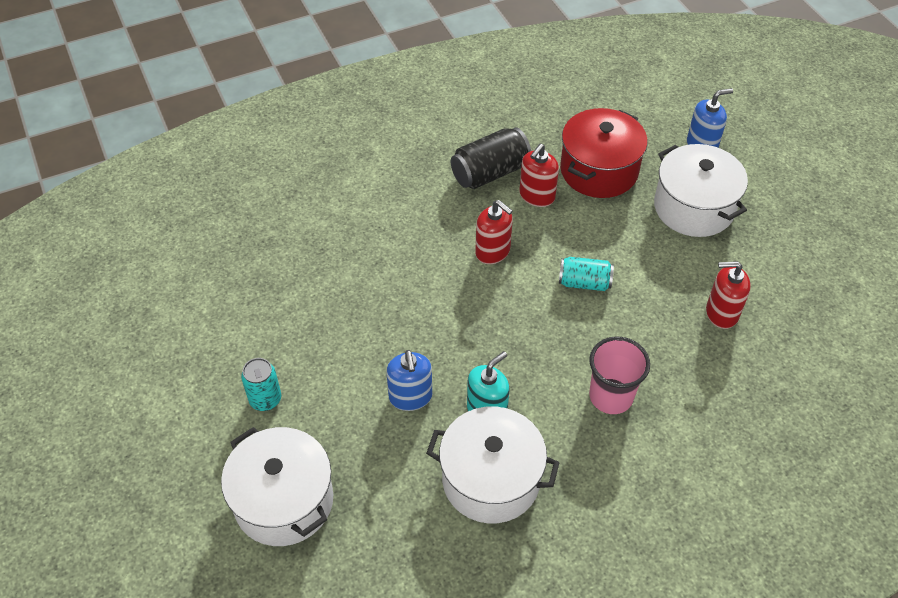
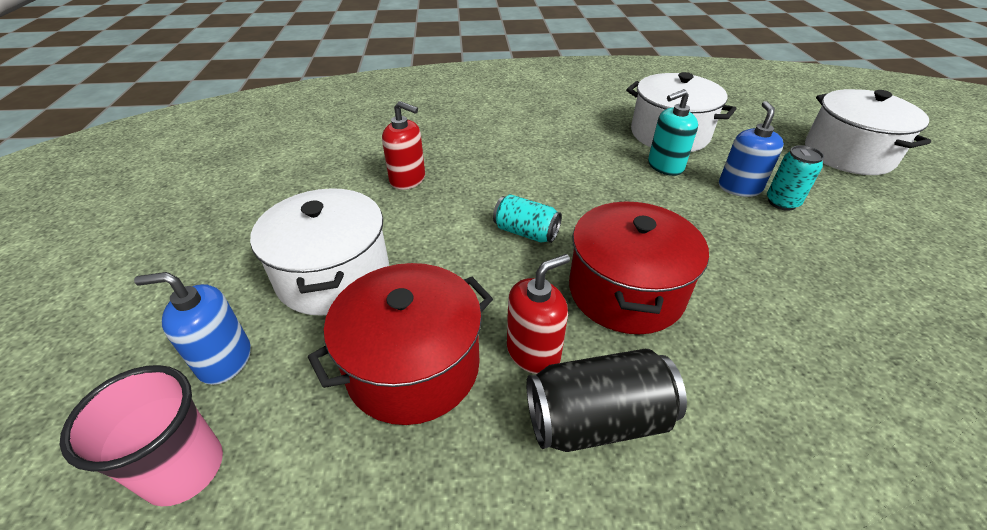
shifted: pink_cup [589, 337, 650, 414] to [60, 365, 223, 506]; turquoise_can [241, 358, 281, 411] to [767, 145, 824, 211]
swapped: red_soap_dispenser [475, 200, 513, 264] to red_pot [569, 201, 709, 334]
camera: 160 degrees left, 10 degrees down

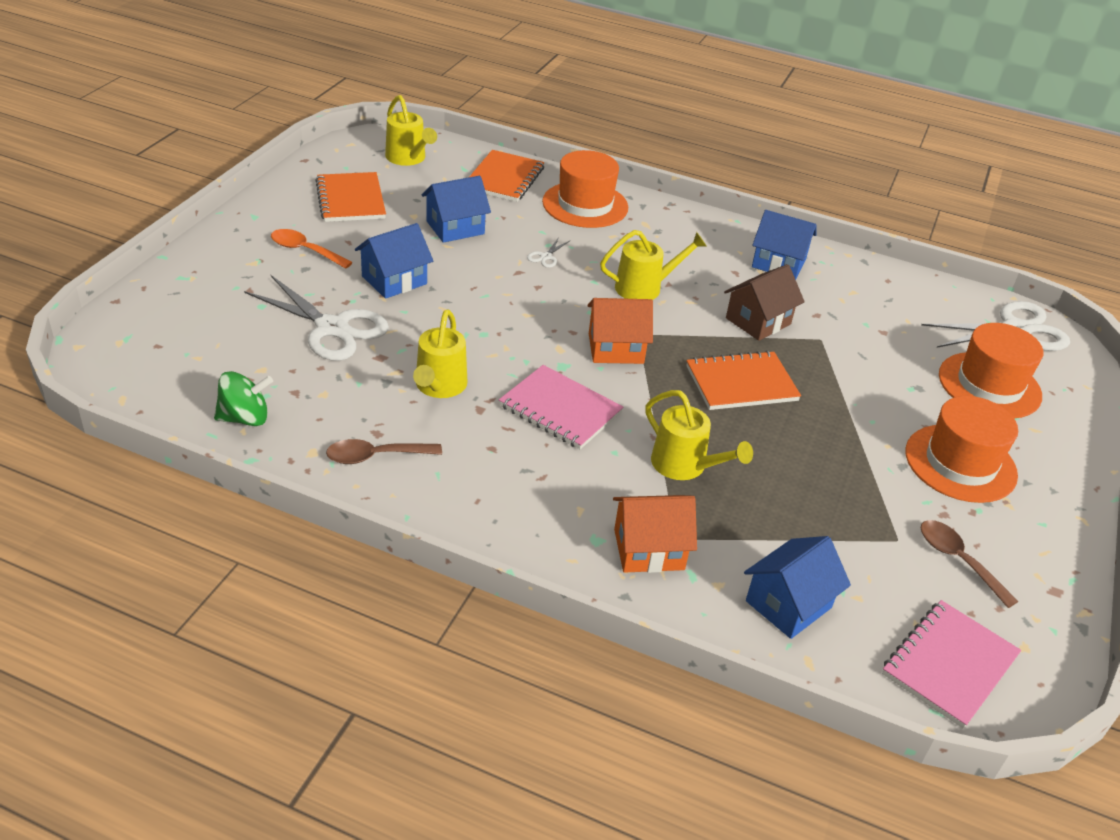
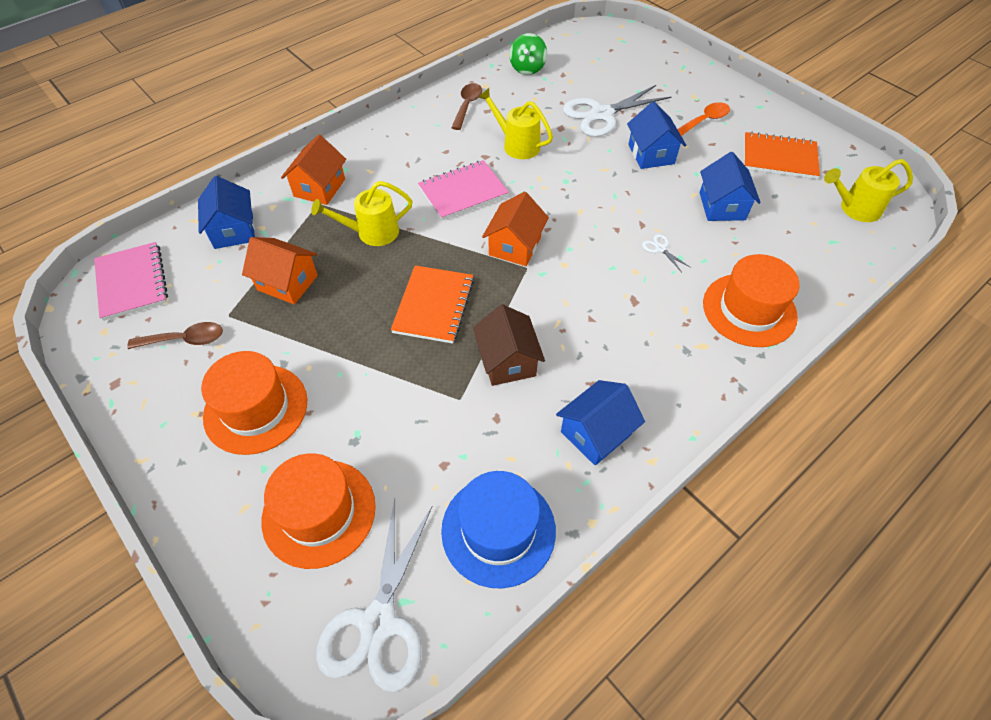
gone: orange_notebook [469, 150, 544, 202]; yellow_watering_can [600, 230, 707, 300]
new: orange_house [242, 237, 318, 305]; blue_hat [441, 471, 556, 589]
camera: 120 degrees right, 15 degrees up

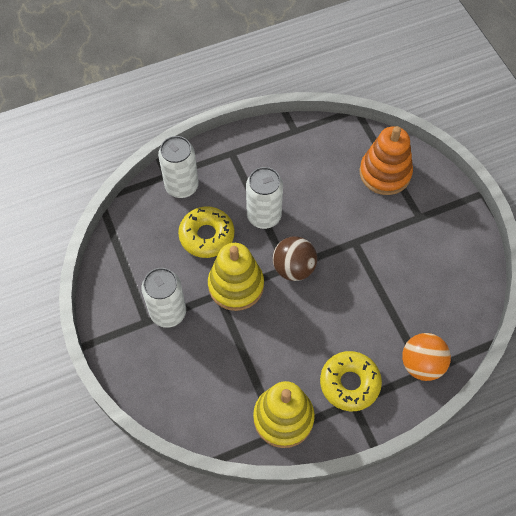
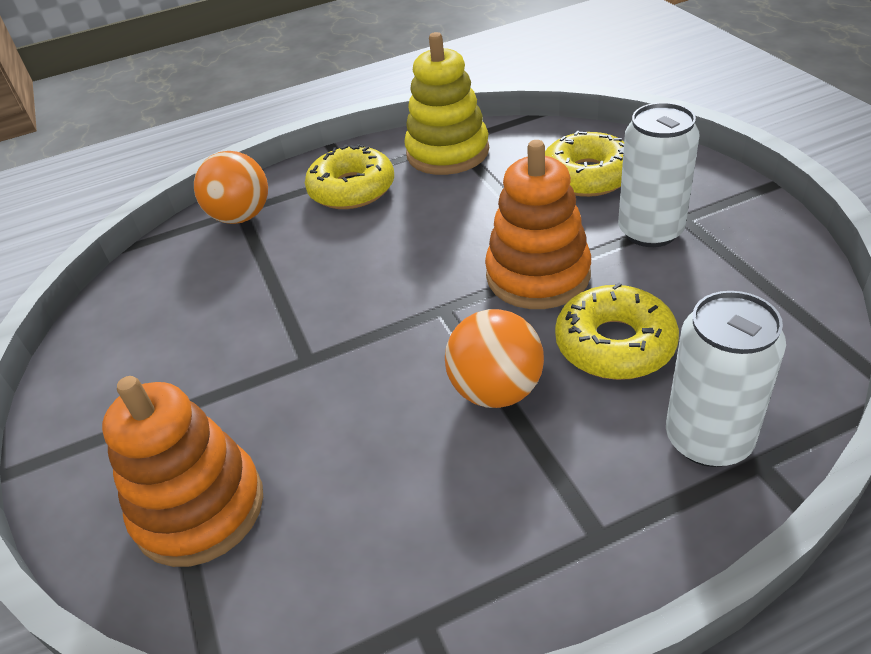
gone: brown_ball [273, 236, 317, 281]
new: yellow_donut [545, 131, 624, 197]
swapped: white_can [246, 167, 283, 229] to orange_ball [445, 309, 544, 408]
repainted: yellow_stacking_toy [208, 243, 264, 311] to orange_stacking_toy [485, 140, 591, 309]
camera: 175 degrees left, 20 degrees down

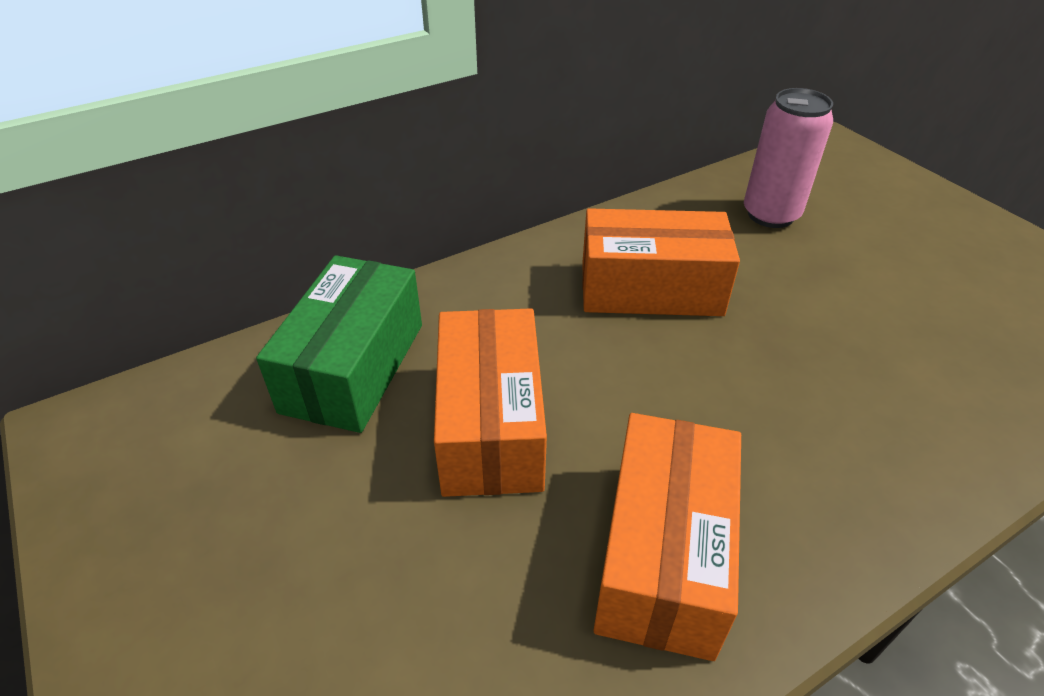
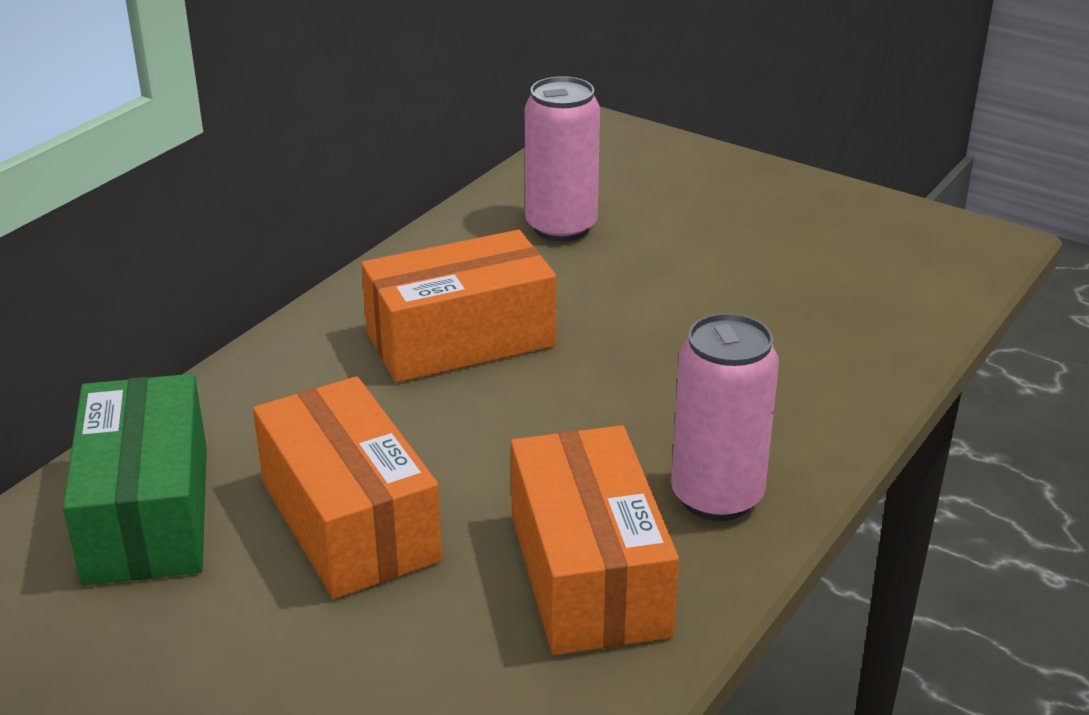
new: pink_can [671, 313, 779, 521]
camera: 25 degrees left, 10 degrees down

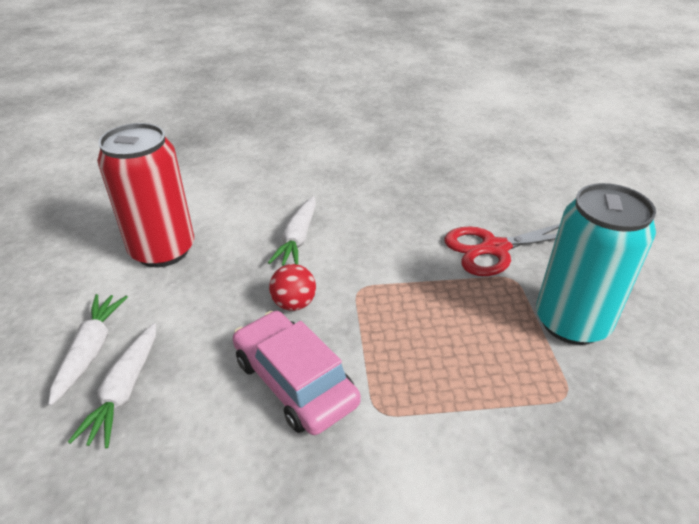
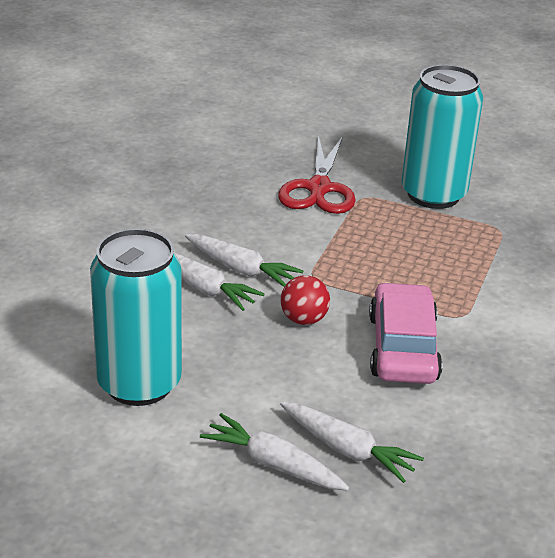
new: white_carrot [185, 234, 303, 287]
repainted: red_can [97, 123, 194, 267] to turquoise_can [90, 229, 182, 406]
rotated: pink_car [233, 311, 361, 435] = [369, 282, 443, 384] 105 degrees clockwise
camera: 65 degrees left, 5 degrees down

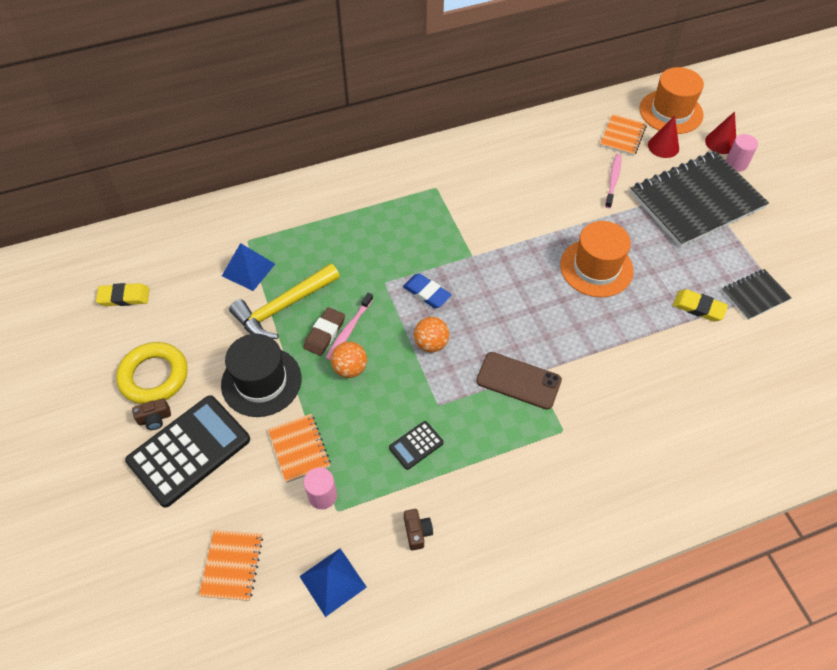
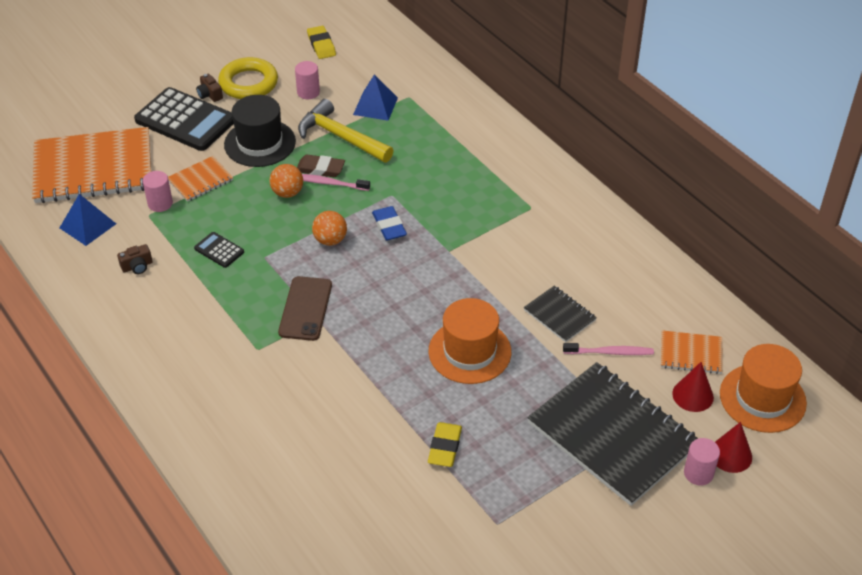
new: pink_cylinder [295, 61, 320, 99]
shifted: black_notebook [722, 269, 792, 320] to [524, 286, 597, 342]
rotated: blue_eraser [403, 273, 452, 308] = [372, 206, 407, 241] 45 degrees counterclockwise
scaled: orange_notebook [199, 530, 263, 601] = [32, 127, 151, 203] x2.17
camera: 75 degrees right, 10 degrees down

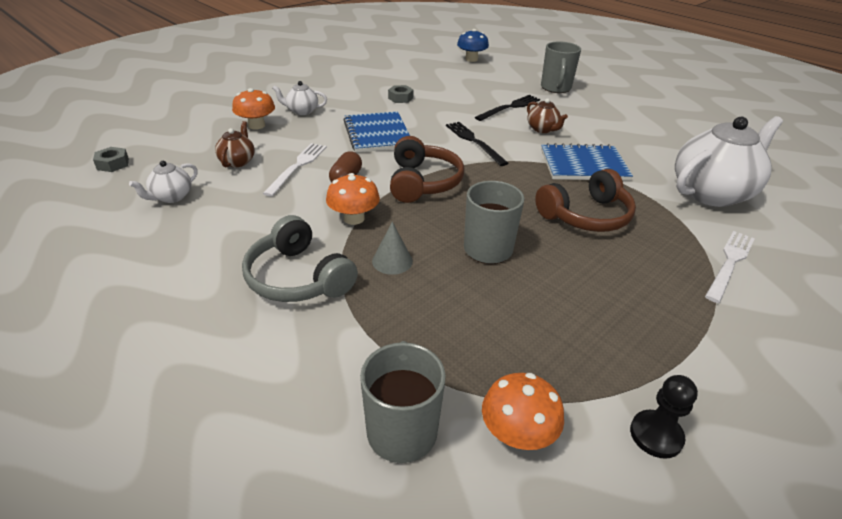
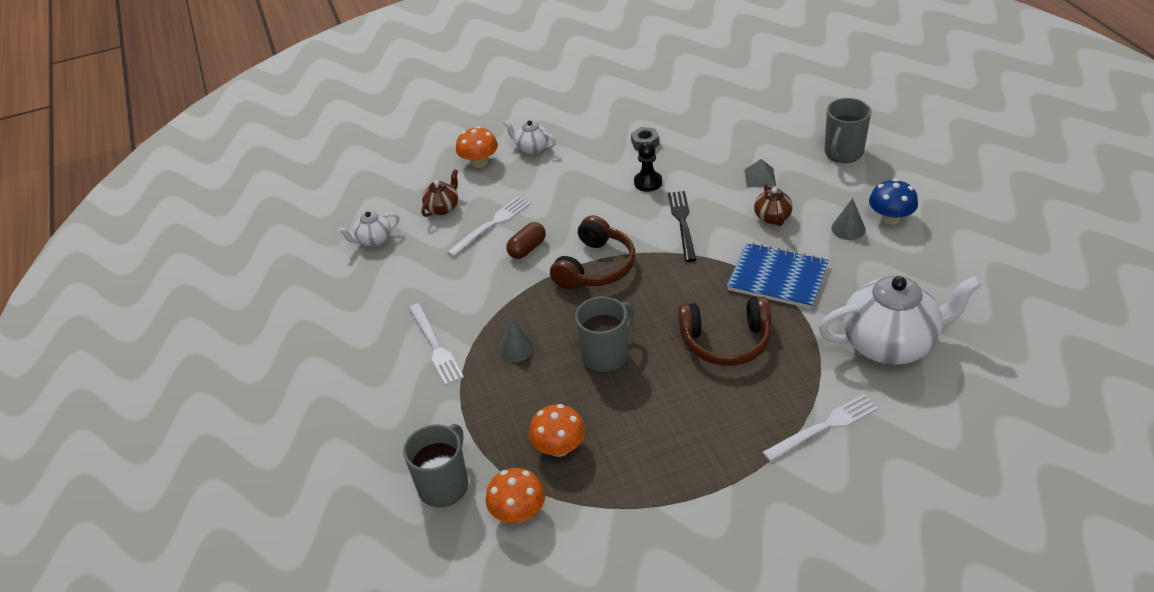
gone: blue_notebook [343, 111, 410, 153]; grey_nut [93, 147, 129, 172]
new: grey_cone [831, 198, 866, 240]
shifted: blue_mushroom [457, 29, 489, 62] to [869, 179, 918, 225]; orange_mushroom [326, 173, 380, 225] to [529, 404, 585, 457]; black_pawn [630, 375, 698, 459] to [634, 142, 662, 192]
swapped: black_fork [475, 95, 540, 121] to grey_pyramid [745, 159, 776, 188]; grey_headphones [242, 215, 358, 302] to white_fork [409, 303, 464, 385]
camera: 30 degrees right, 5 degrees up

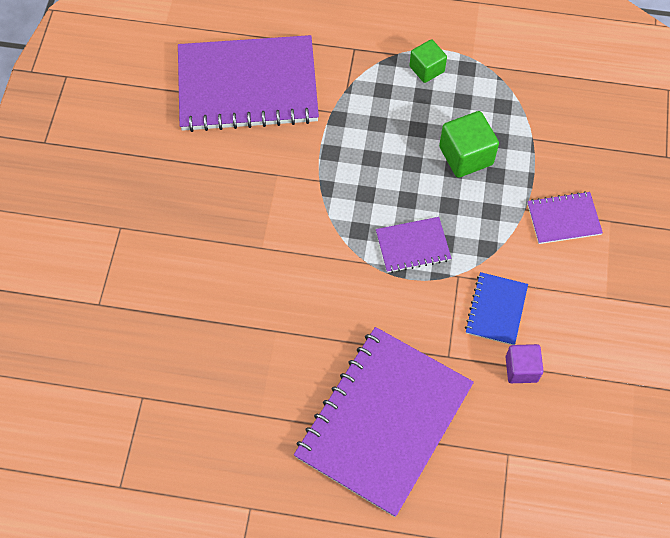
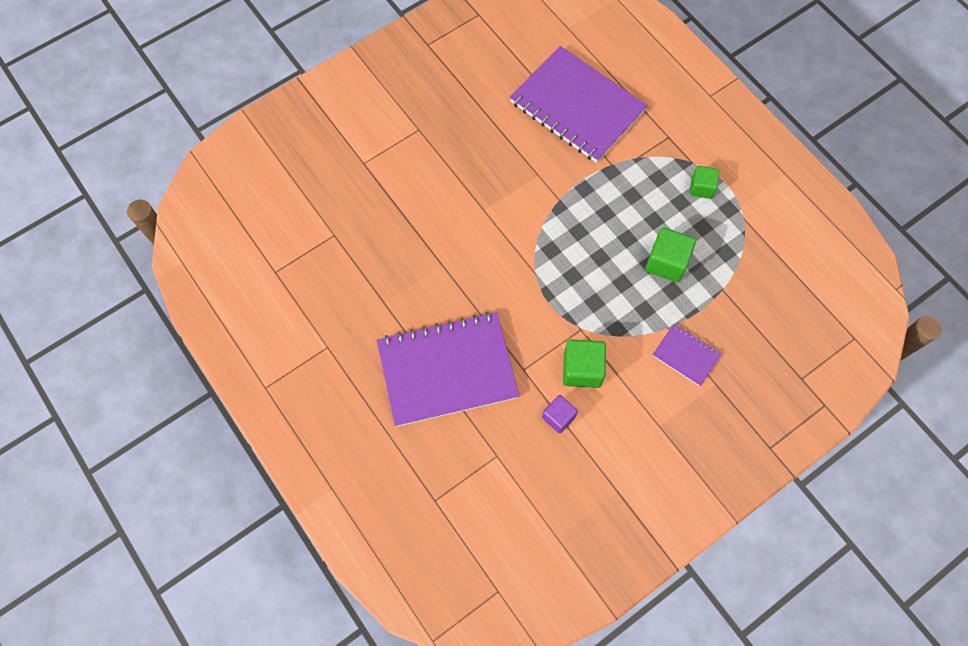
gone: purple_notebook [376, 217, 451, 273]
swapped: blue_notebook [465, 272, 528, 345] to green_cube [563, 339, 606, 388]
camera: 45 degrees right, 5 degrees up

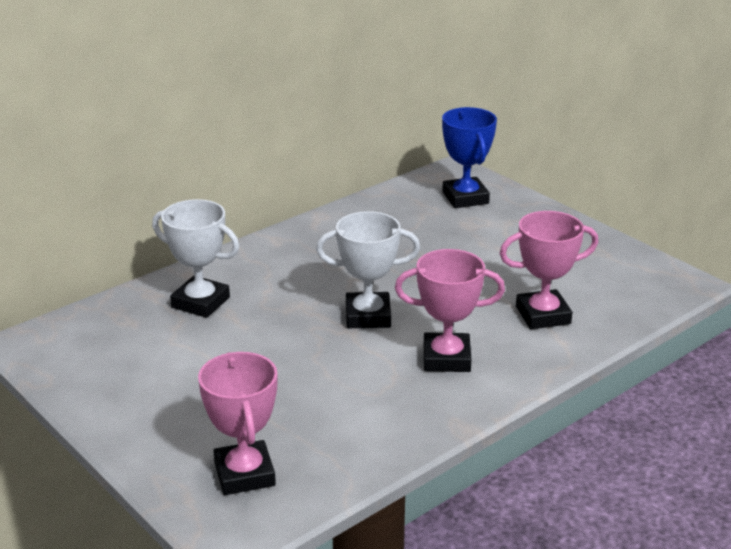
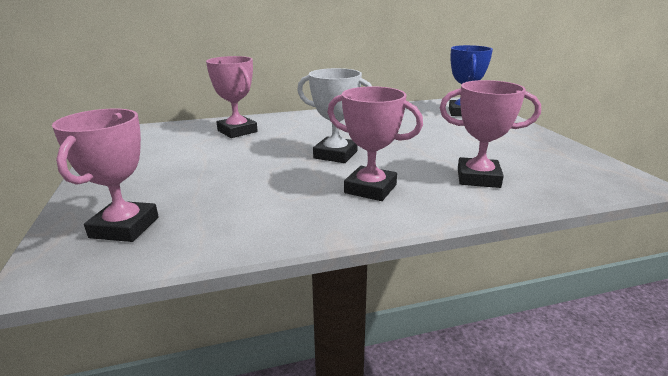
repainted: white_trophy [152, 199, 239, 318] to pink_trophy [206, 56, 258, 138]
camera: 25 degrees right, 5 degrees down

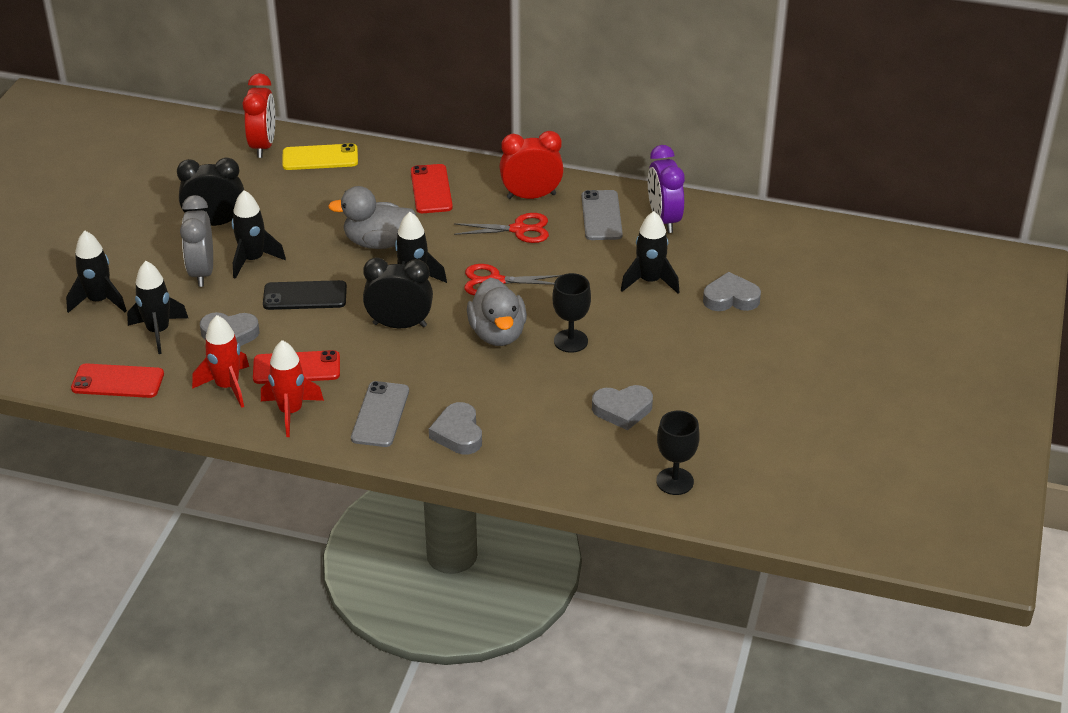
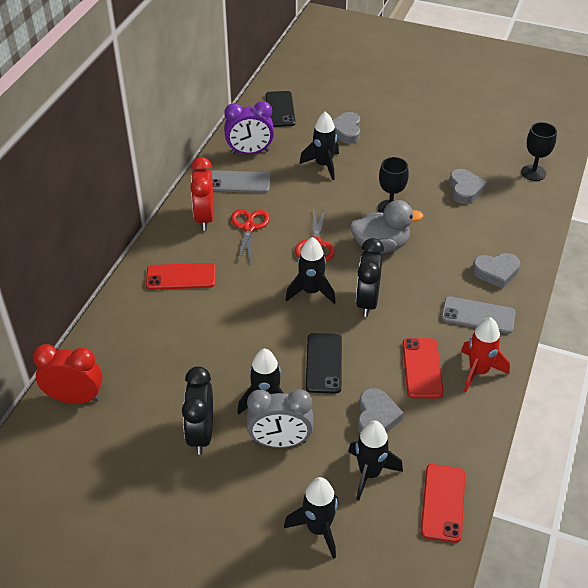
gone: yellow_phone [282, 143, 358, 170]; grey_duck [328, 186, 416, 249]; red_rocket [192, 315, 249, 408]
new: black_phone [266, 91, 296, 127]
camera: 85 degrees left, 5 degrees up

